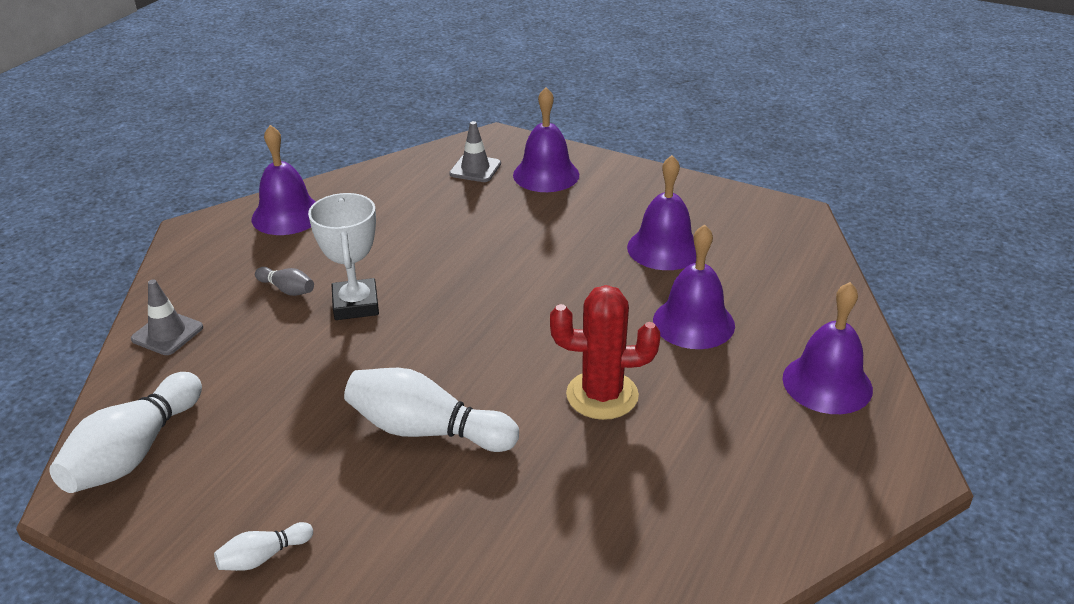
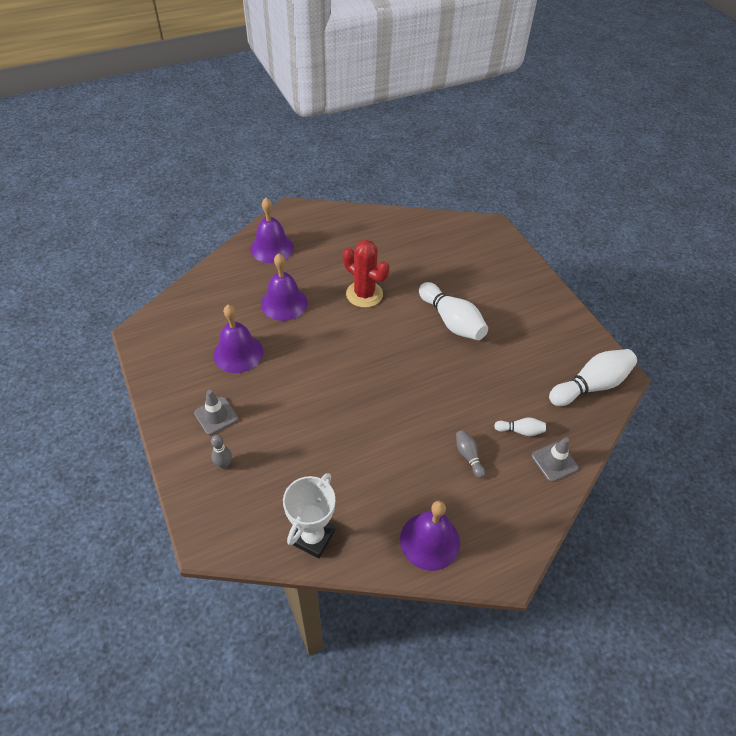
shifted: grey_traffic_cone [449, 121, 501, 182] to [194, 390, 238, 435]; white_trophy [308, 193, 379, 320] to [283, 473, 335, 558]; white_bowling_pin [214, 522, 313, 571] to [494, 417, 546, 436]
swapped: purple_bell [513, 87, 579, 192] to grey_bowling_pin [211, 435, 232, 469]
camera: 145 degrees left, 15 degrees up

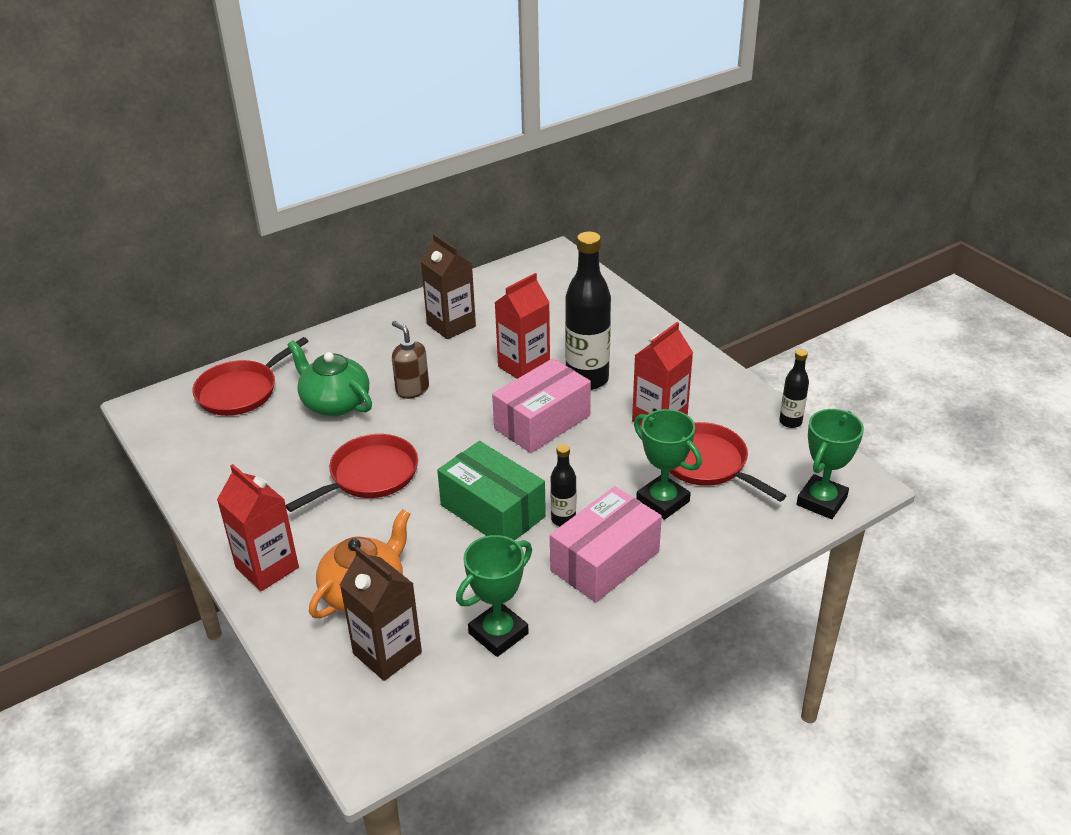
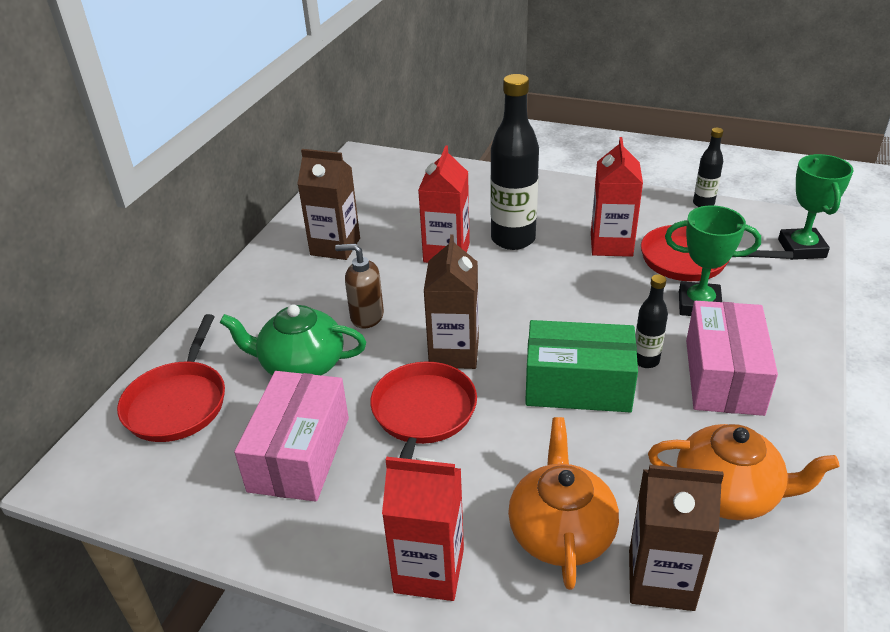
new: brown_carton [424, 234, 479, 369]
shifted: pink_box [492, 358, 591, 453] to [234, 371, 349, 502]
swapped: green_trophy [456, 535, 532, 657] to orange_teapot [648, 424, 840, 520]
camera: 35 degrees left, 0 degrees up

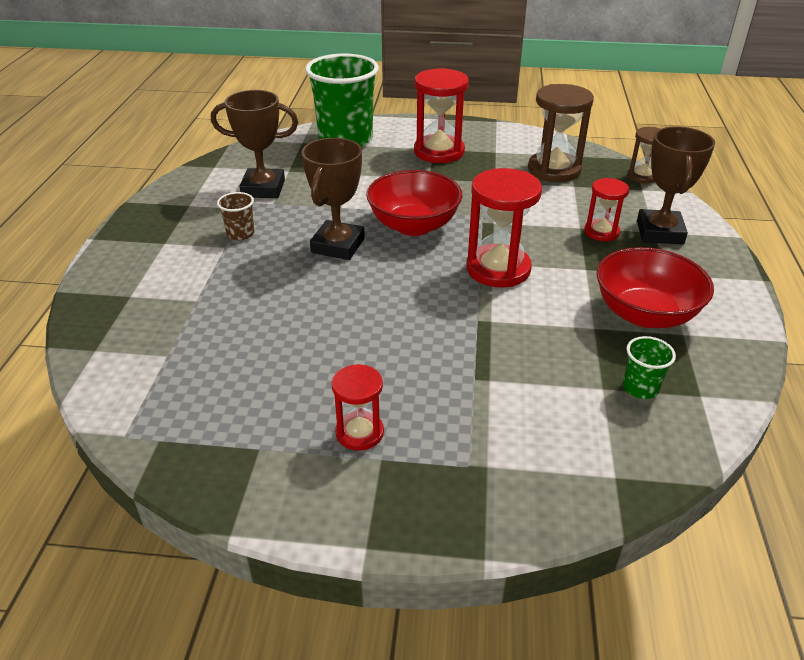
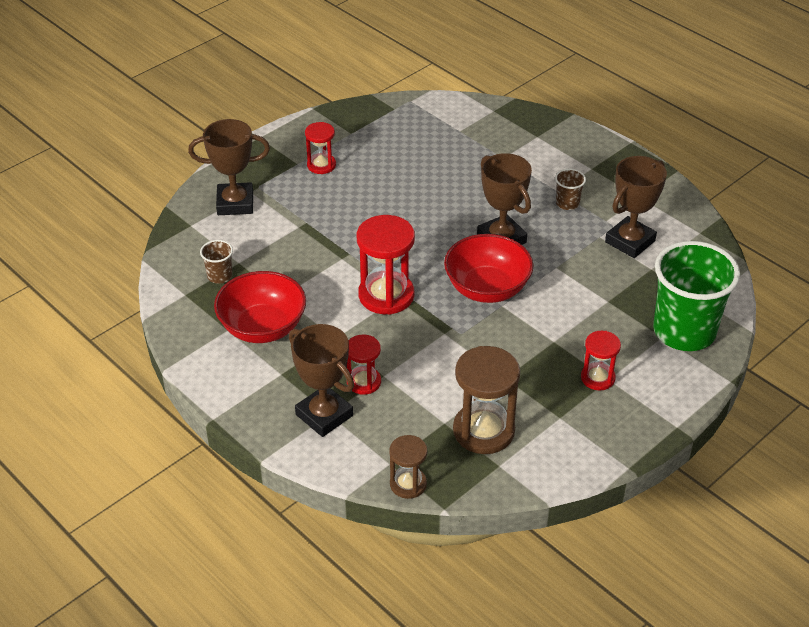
new: brown_trophy [188, 119, 270, 215]
repainted: green_cup [623, 336, 676, 399] to brown_cup [200, 240, 233, 284]
scaled: red_hourglass [414, 68, 469, 163] = [581, 331, 621, 390] x0.58
camera: 130 degrees right, 5 degrees up

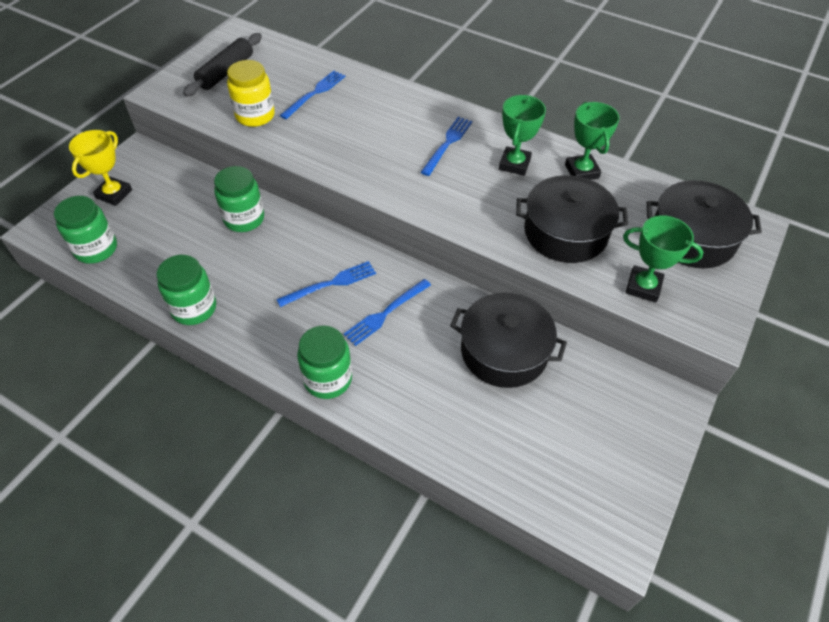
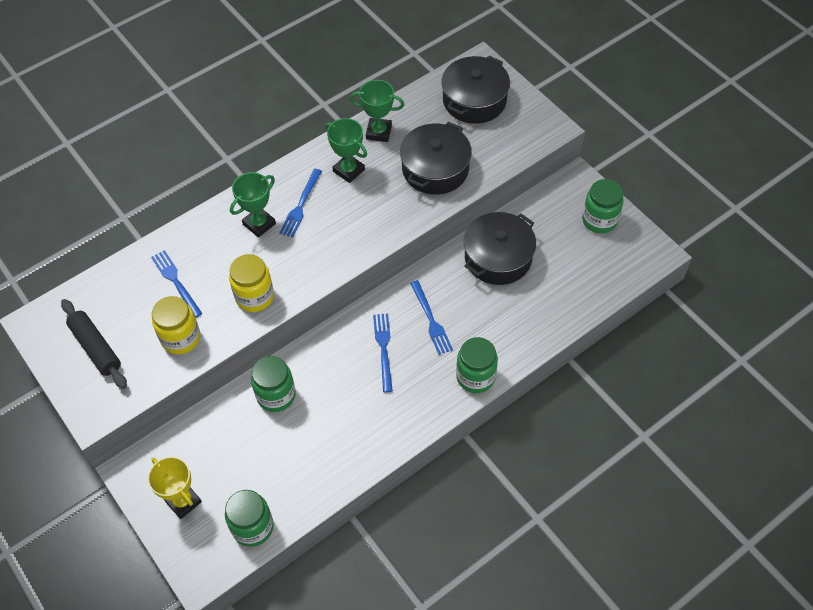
new: yellow_jar [229, 254, 274, 312]
shifted: green_trophy [623, 215, 703, 302] to [230, 172, 276, 238]; green_jar [157, 255, 216, 325] to [582, 179, 624, 234]
rotated: blue_fork [421, 117, 472, 176] = [279, 169, 322, 237] 120 degrees counterclockwise
camera: 65 degrees left, 5 degrees up

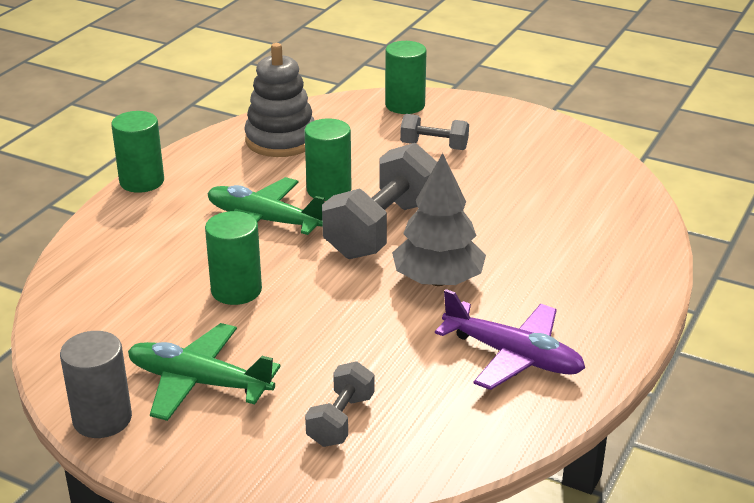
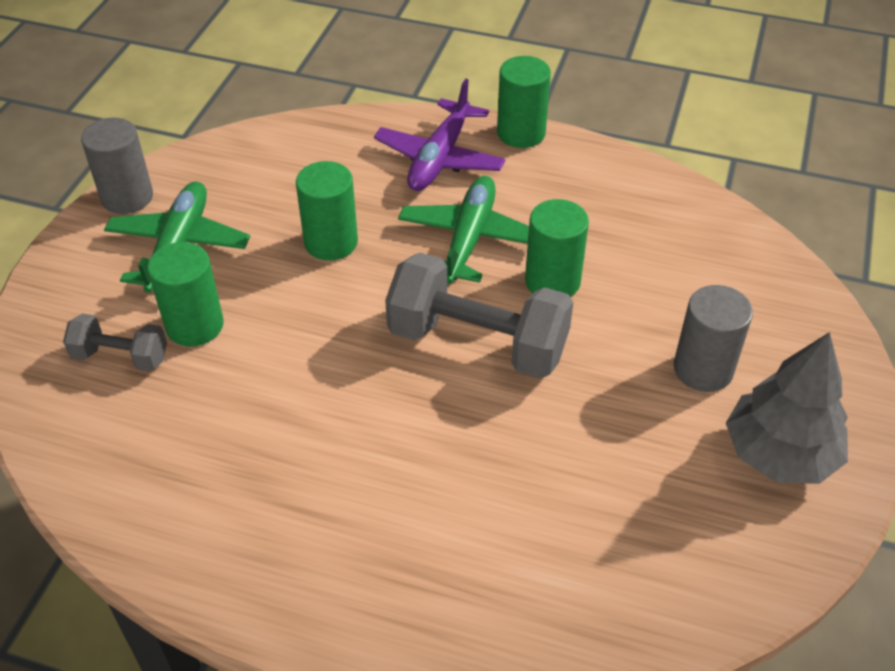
gone: grey_stacking_toy [244, 43, 315, 157]
shifted: green_cylinder [385, 41, 427, 114] to [147, 242, 224, 346]; grey_tree [392, 153, 486, 286] to [726, 332, 848, 484]; purple_plane [435, 289, 585, 390] to [374, 78, 506, 191]
swapped: grey_dumbbell [400, 114, 469, 150] to grey_cylinder [674, 285, 753, 392]
camera: 80 degrees right, 15 degrees up

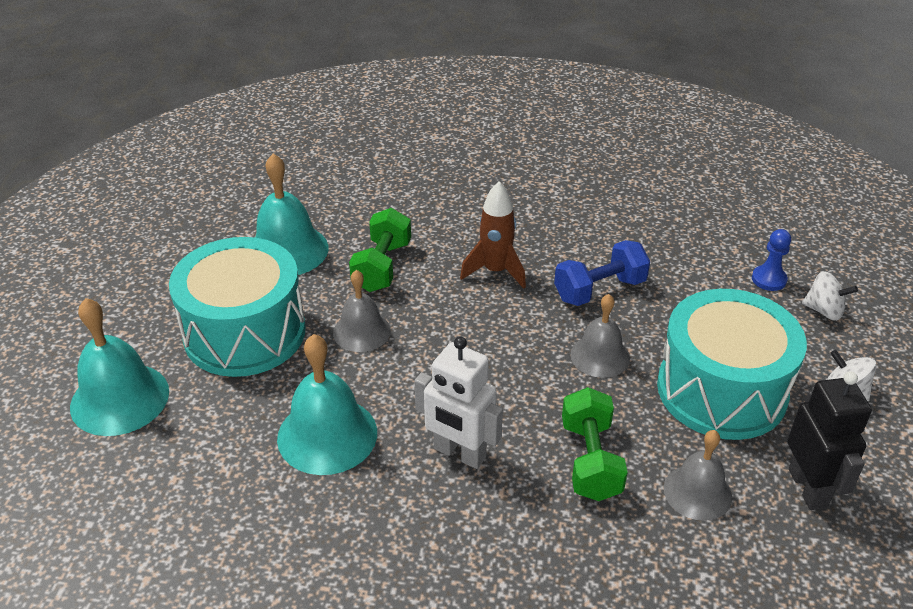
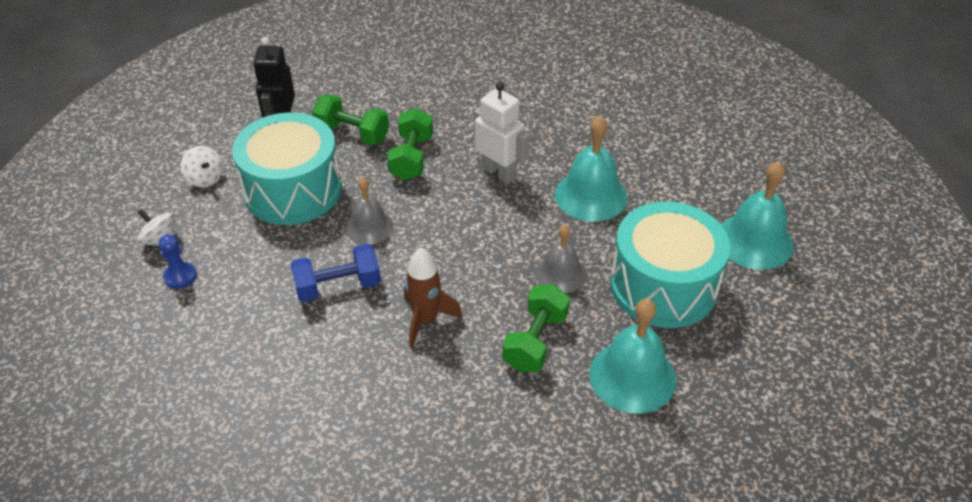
swapped: grey_bell [664, 430, 732, 521] to green_dumbbell [312, 94, 389, 145]
camera: 170 degrees left, 5 degrees up

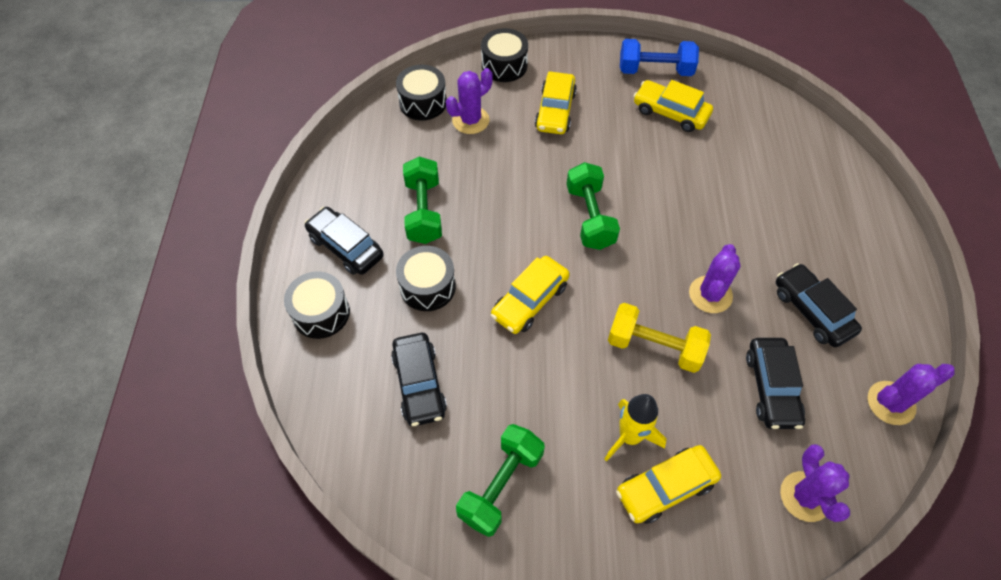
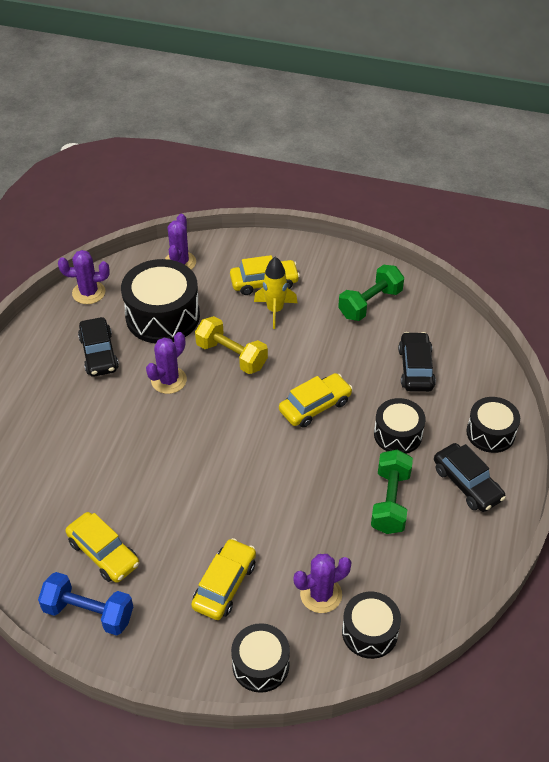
gone: green_dumbbell [567, 162, 620, 250]
swapped: black_car [746, 338, 805, 429] to black_drum [121, 259, 200, 343]
camera: 165 degrees left, 10 degrees down

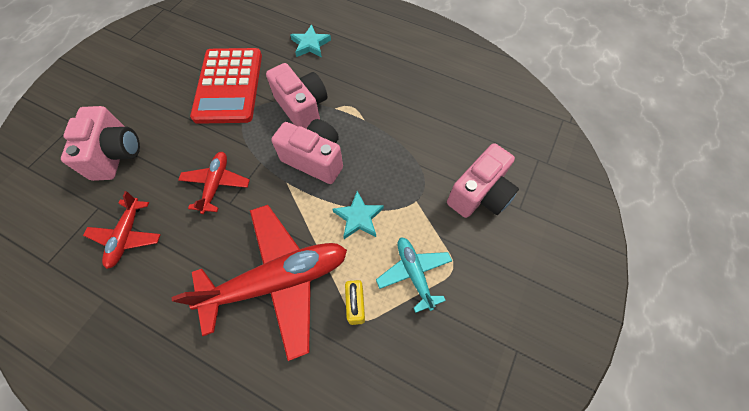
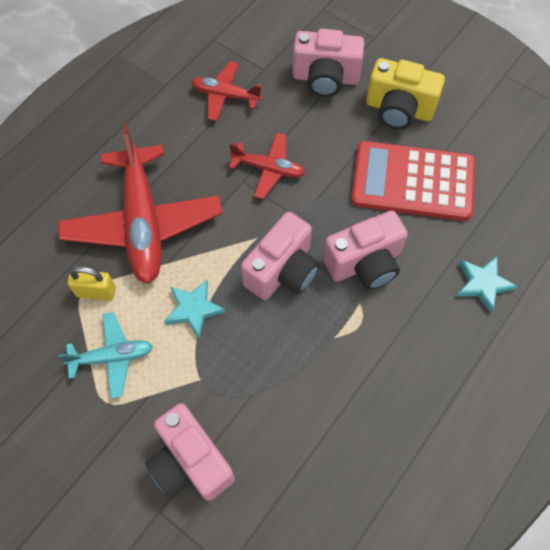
new: yellow_camera [366, 58, 445, 129]
camera: 100 degrees right, 0 degrees up

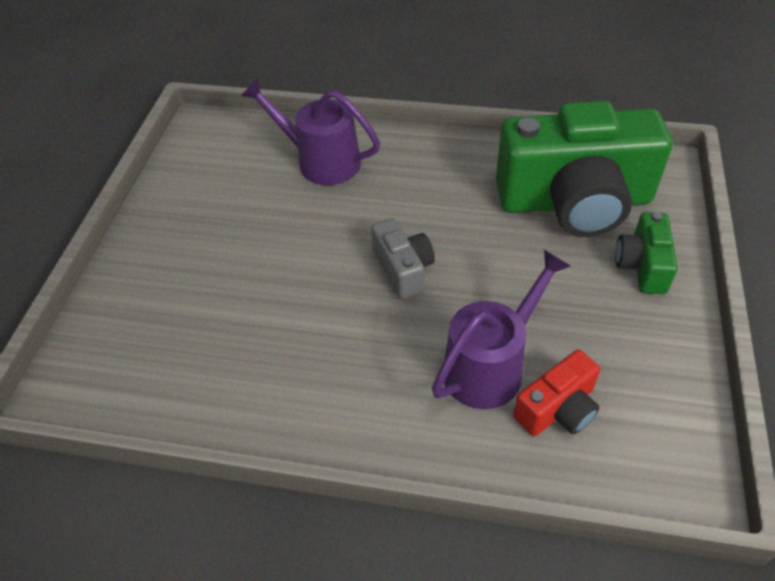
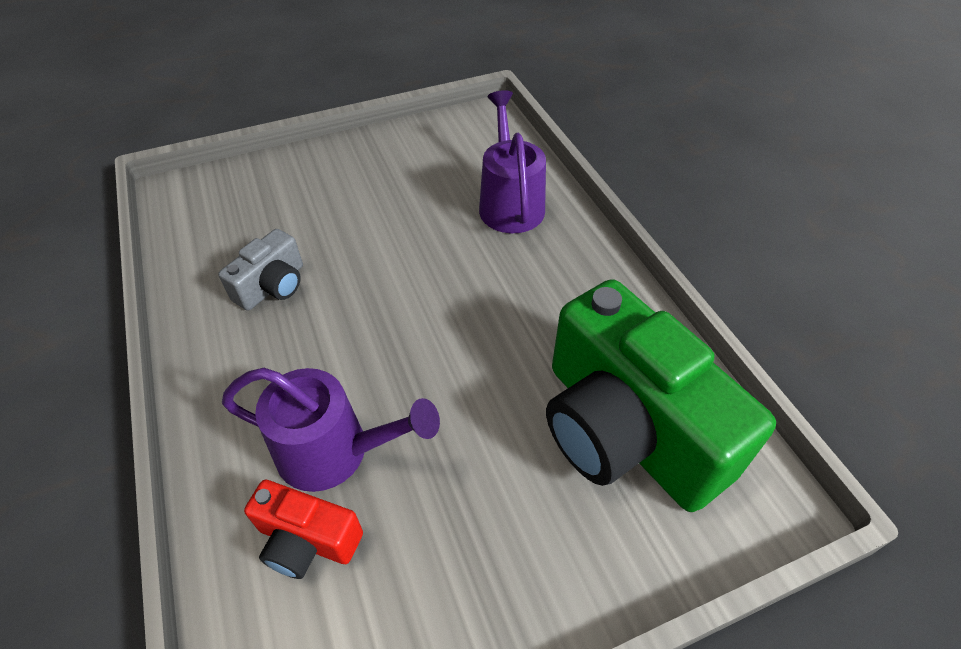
gone: green_camera [615, 212, 678, 294]
shifted: grey_camera [371, 218, 435, 299] to [218, 229, 303, 311]
camera: 55 degrees right, 0 degrees up

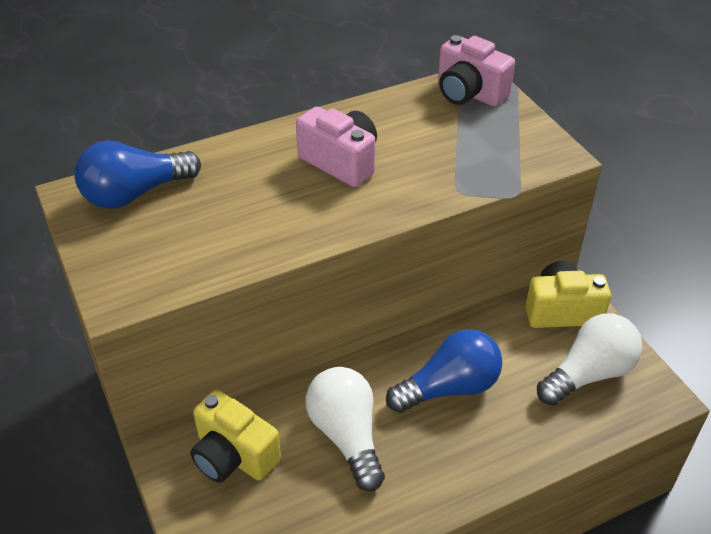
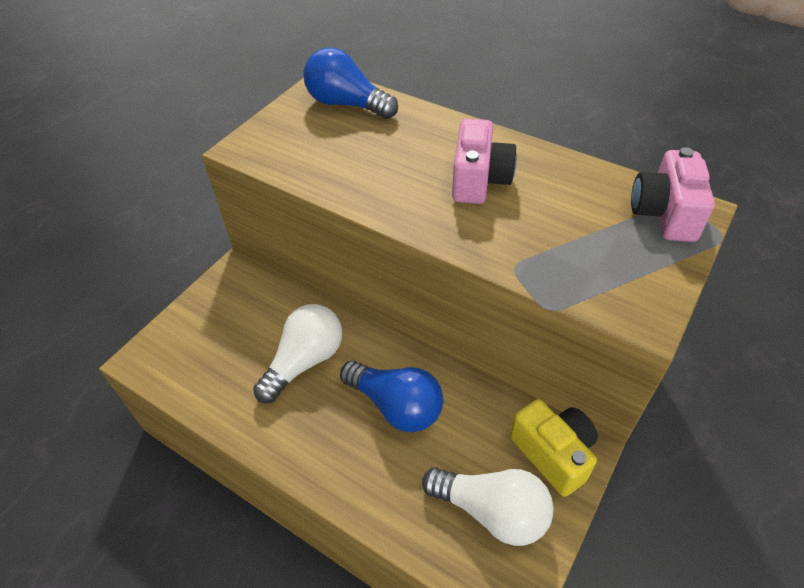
gone: yellow_camera [190, 390, 281, 483]
camera: 60 degrees right, 5 degrees up

